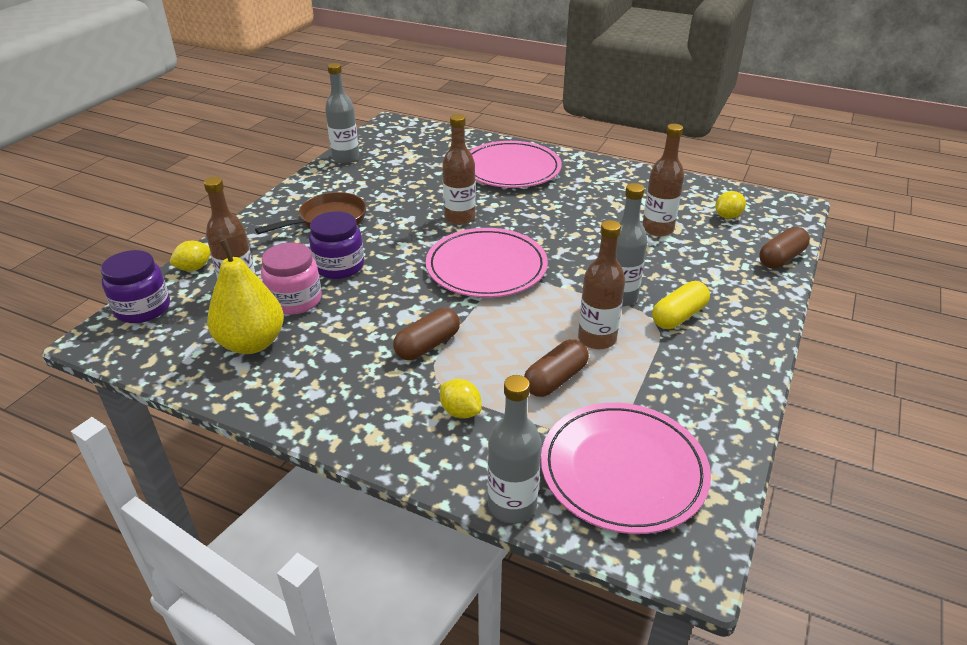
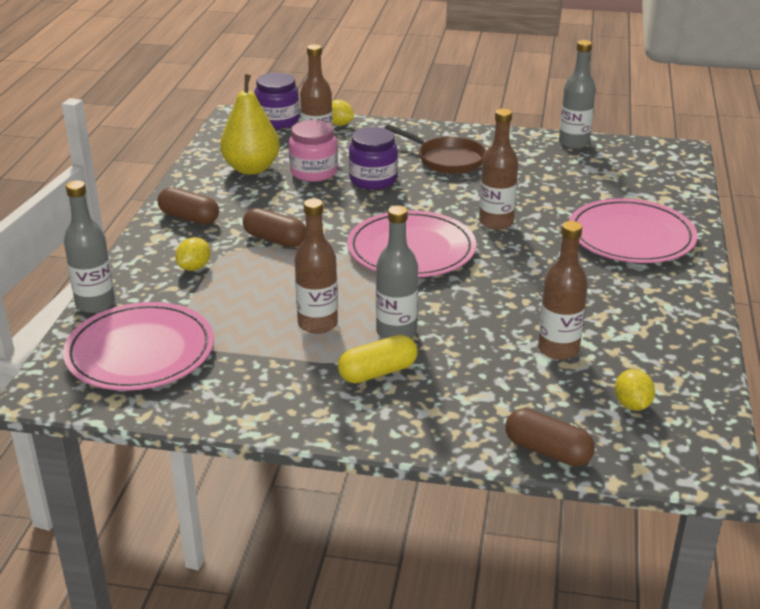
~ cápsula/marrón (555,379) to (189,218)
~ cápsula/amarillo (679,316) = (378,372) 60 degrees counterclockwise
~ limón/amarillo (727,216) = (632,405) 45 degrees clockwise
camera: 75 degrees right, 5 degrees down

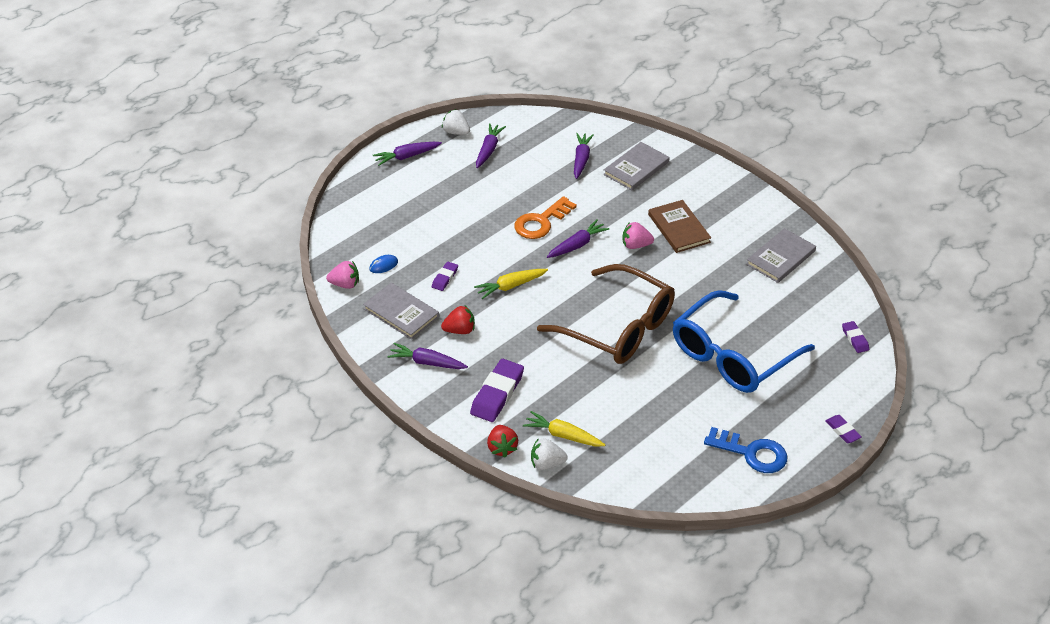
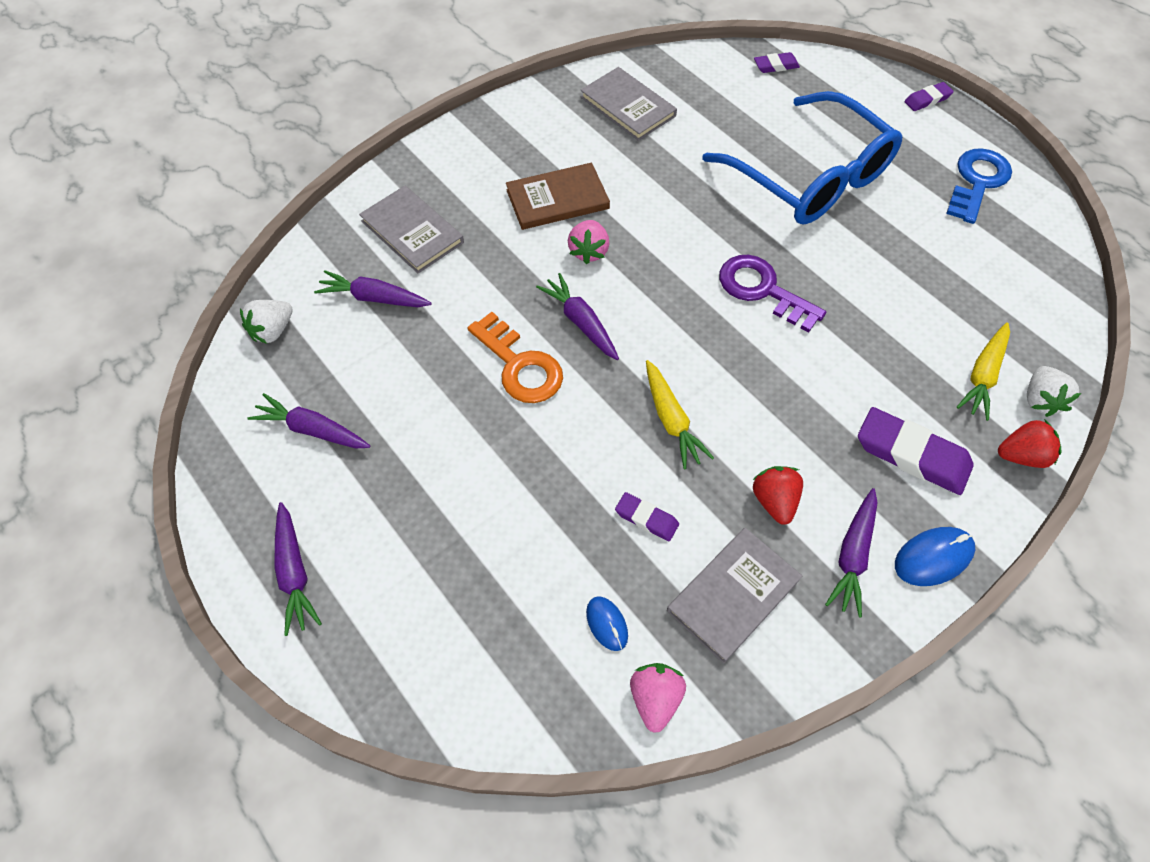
+ ratón/azul (933,558)
~ fresa/blanco (456,132) to (272,331)
~ gafas/marrón (618,327) to llave/morado (762,290)
camera: 85 degrees left, 15 degrees up

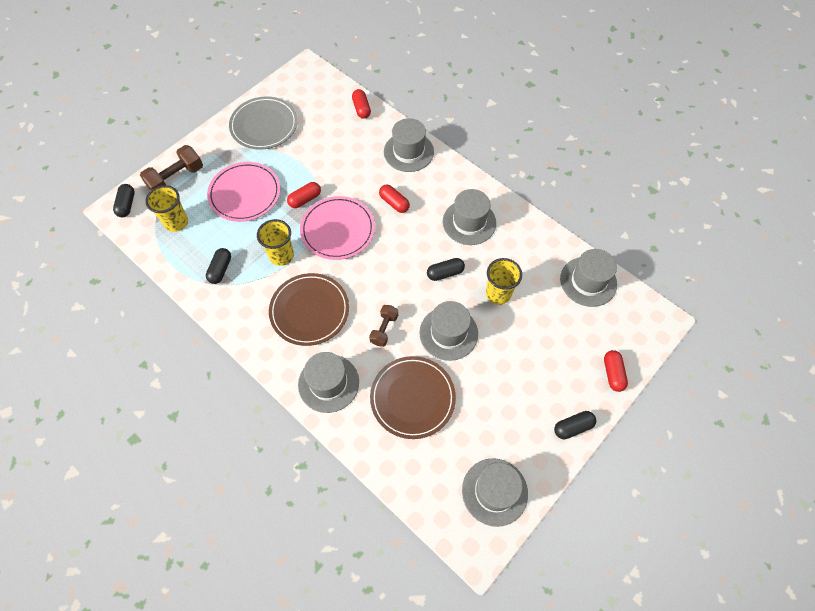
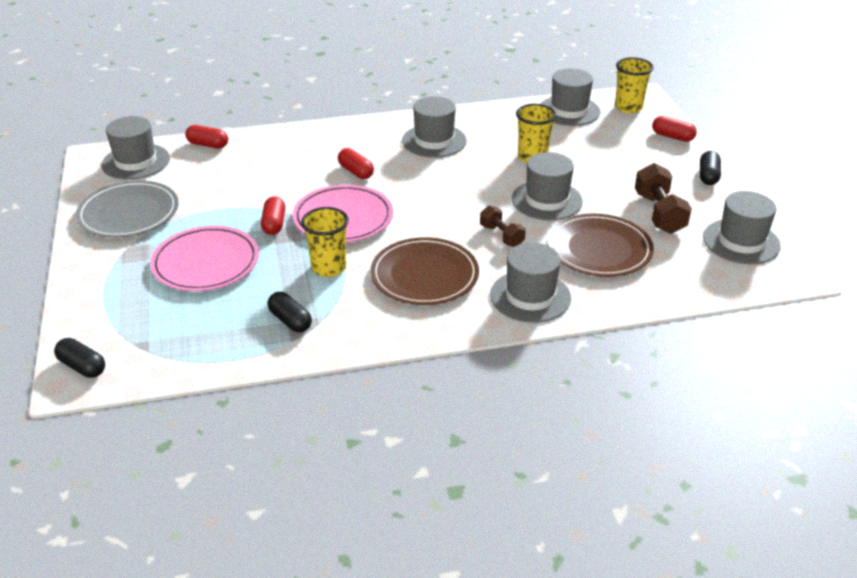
- cápsula/negro (445,273)
~ mancuerna/marrón (176,178) to (659,213)
~ vaso/amarillo (176,222) to (628,107)
~ sombrero/gris (408,152) to (136,162)
~ cápsula/rojo (394,203) = (356,172) 60 degrees clockwise
camera: 55 degrees left, 25 degrees down

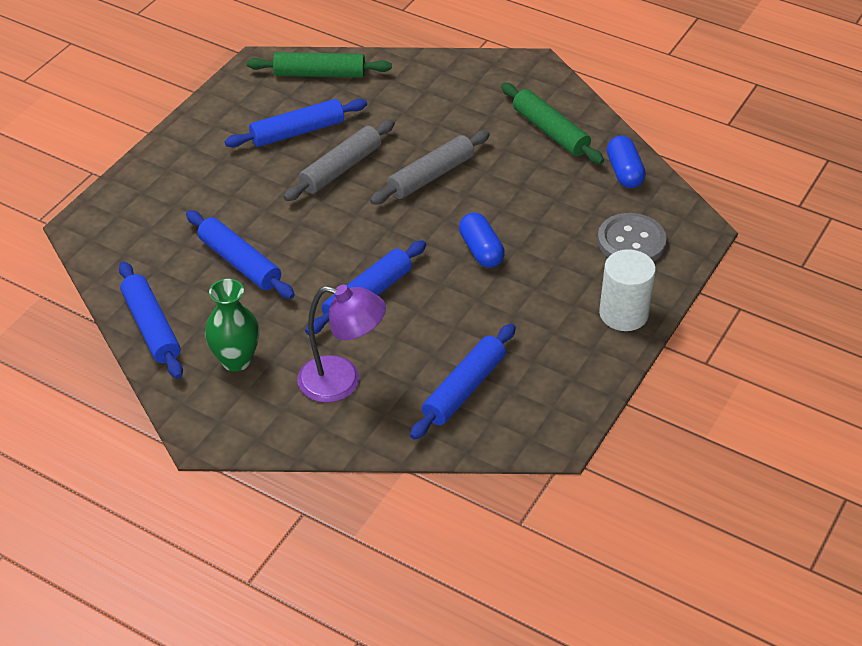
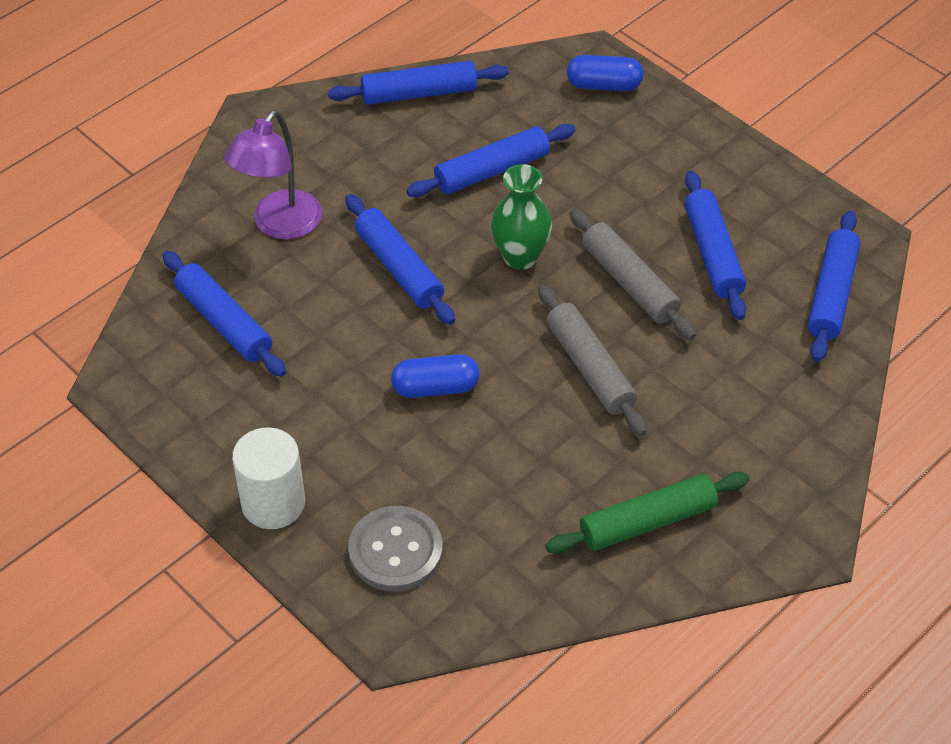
~ florero/verde (236,360) to (520,257)
~ cápsula/azul (624,172) to (604,85)
~ rodillo/verde (319,74) to rodillo/azul (831,294)
camera: 105 degrees right, 5 degrees up

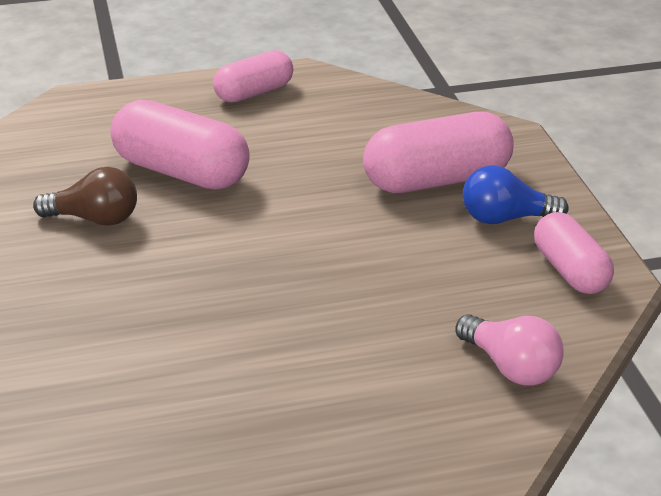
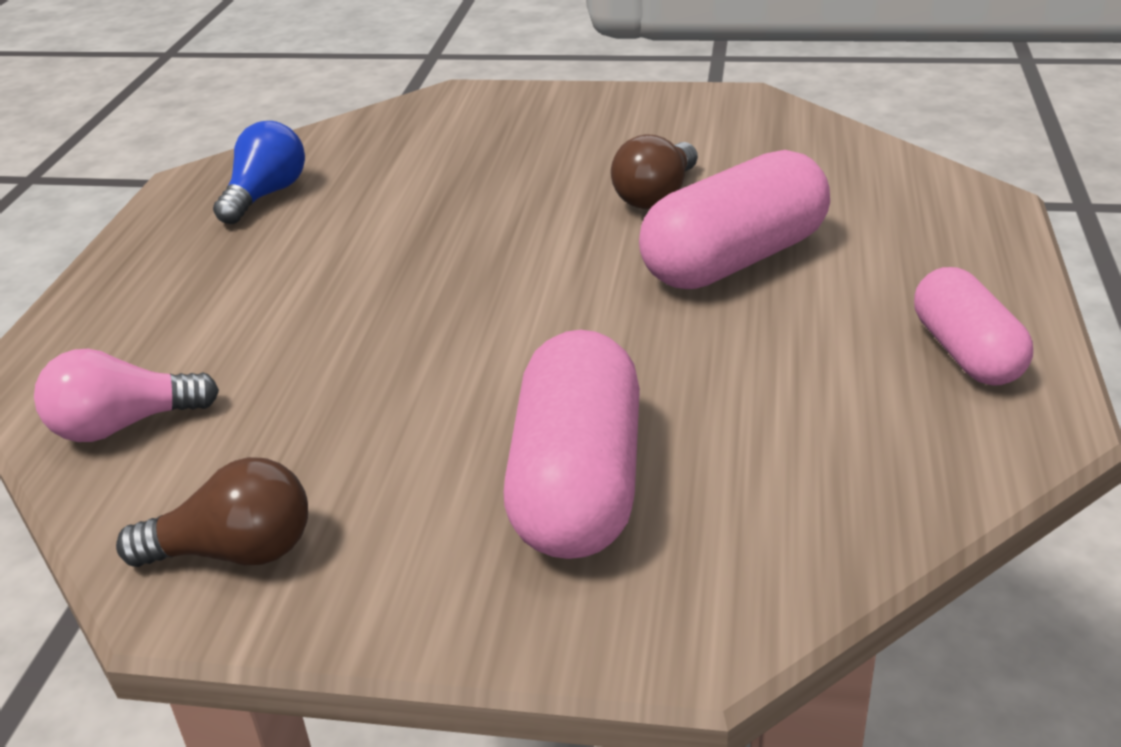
~ bombilla/azul (505,218) to (266,195)
~ cápsula/rosa (570,271) to bombilla/marrón (235,552)
camera: 115 degrees right, 0 degrees up

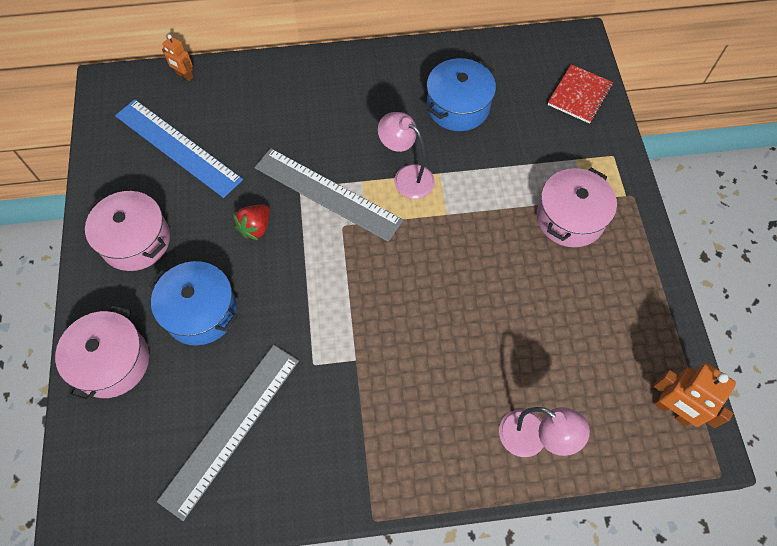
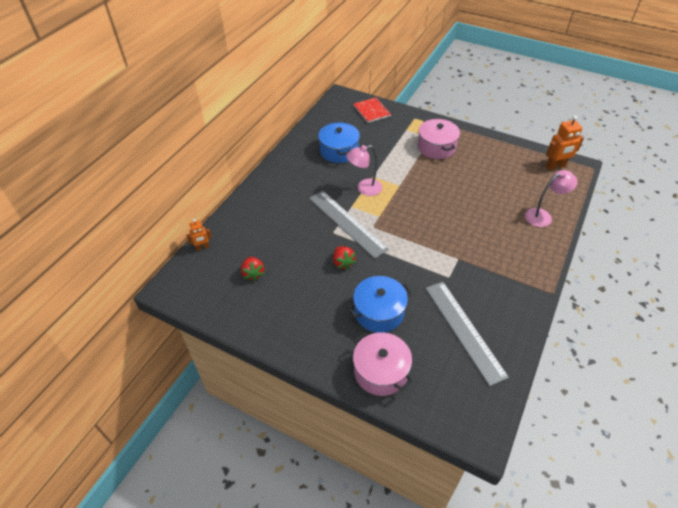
- olla/rosa (135,241)
~ regla/azul (178,147) to fresa/rojo (253,273)
~ regla/gris (327,193) = (347,223) 75 degrees clockwise
camera: 55 degrees left, 15 degrees down

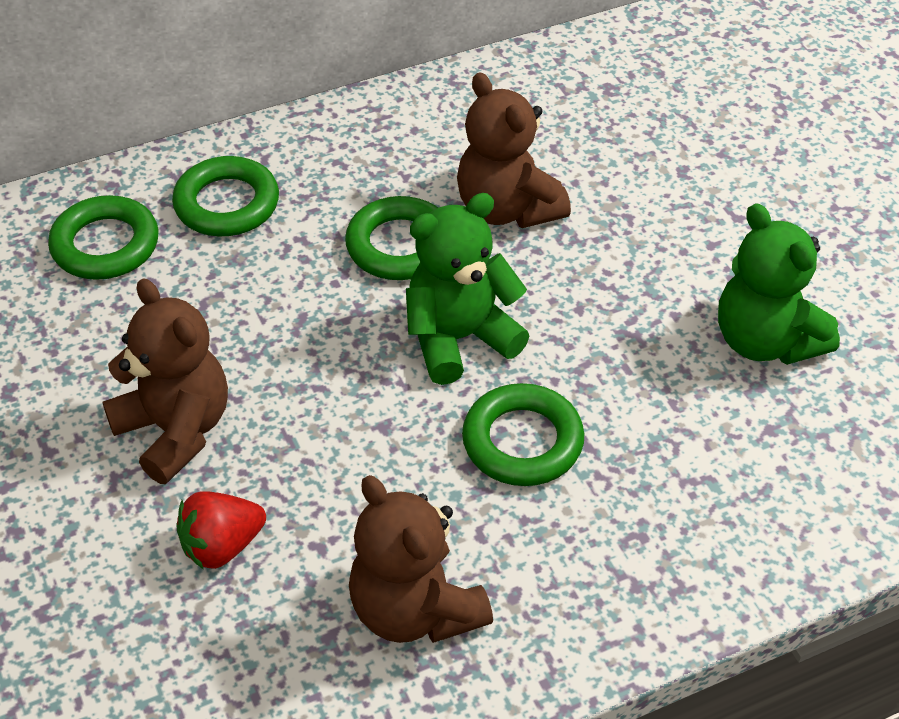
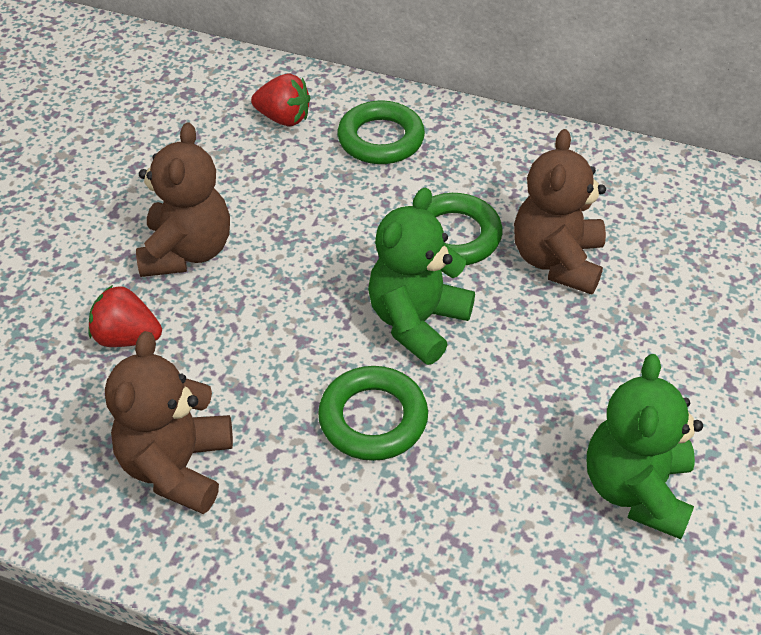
~ anillo/verde (105,245) to fresa/rojo (284,118)
~ osito/verde (459,339) = (417,322) 75 degrees counterclockwise
camera: 45 degrees right, 0 degrees up

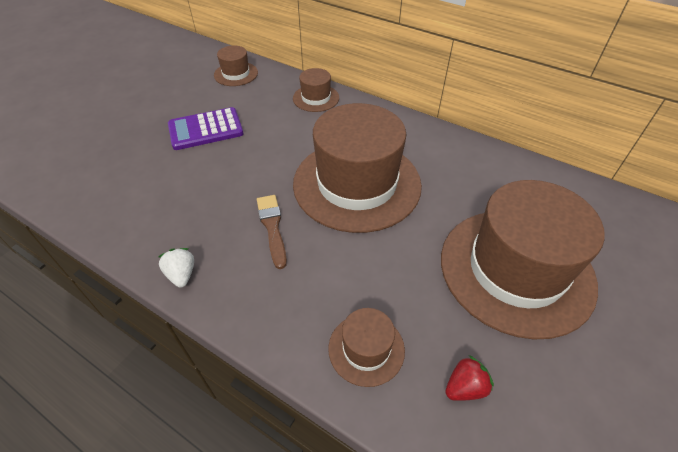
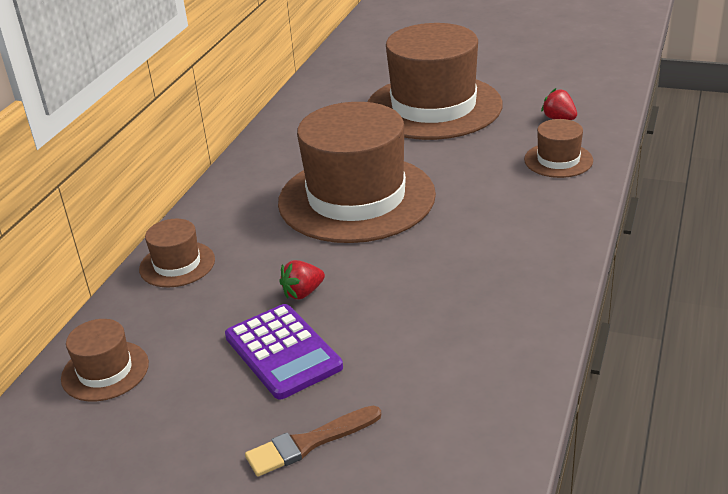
- fresa/blanco (181,274)
+ fresa/rojo (303,293)
~ pincel/marrón (272,227) to (309,443)
camera: 100 degrees left, 15 degrees down

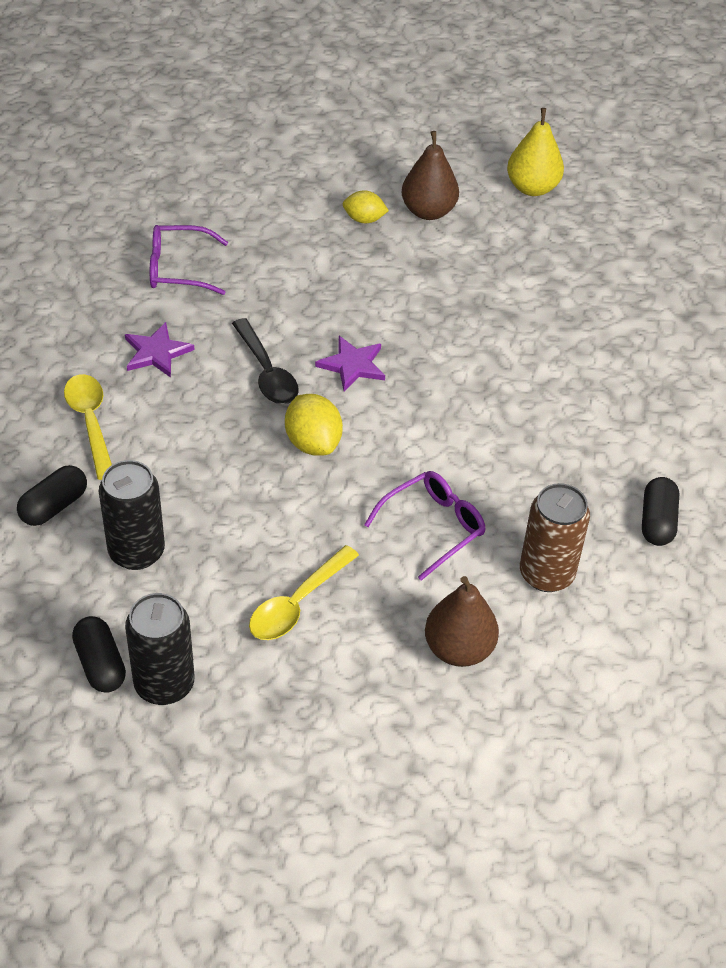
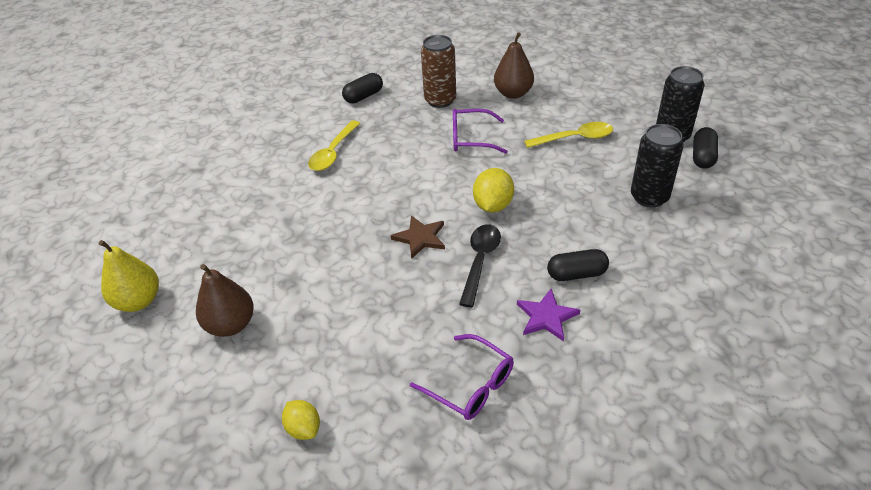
~ cápsula/negro (54,506) to (576,274)
~ cuchara/amarillo (90,422) to (333,153)
~ limón/amarillo (364,219) to (304,428)
~ estrella/morado (352,365) to estrella/marrón (420,238)
camera: 135 degrees left, 5 degrees down

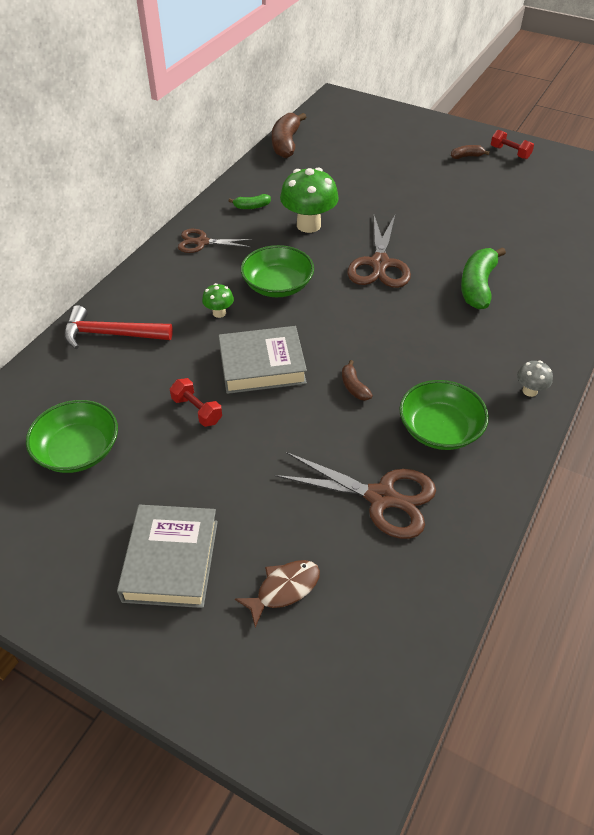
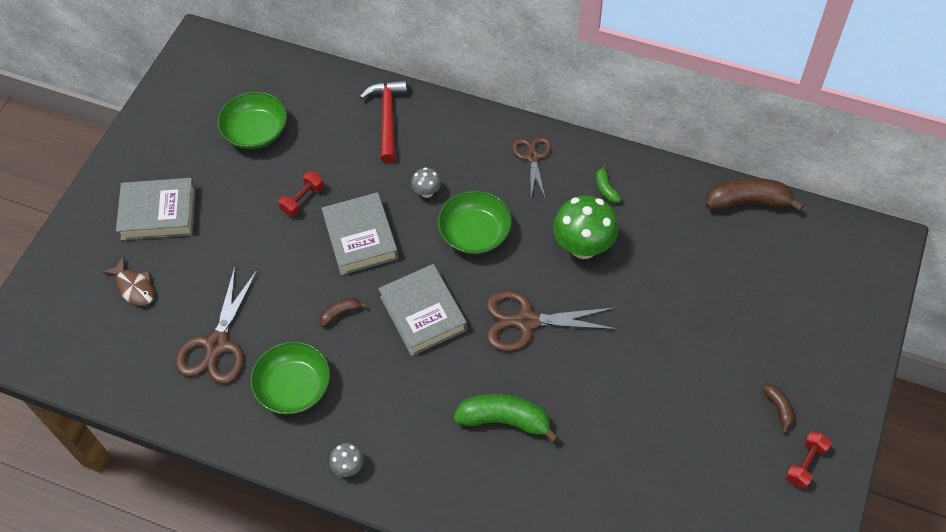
+ libro/gris (423,313)
~ seta/verde (219,313) to seta/gris (427,192)
camera: 85 degrees right, 10 degrees up

